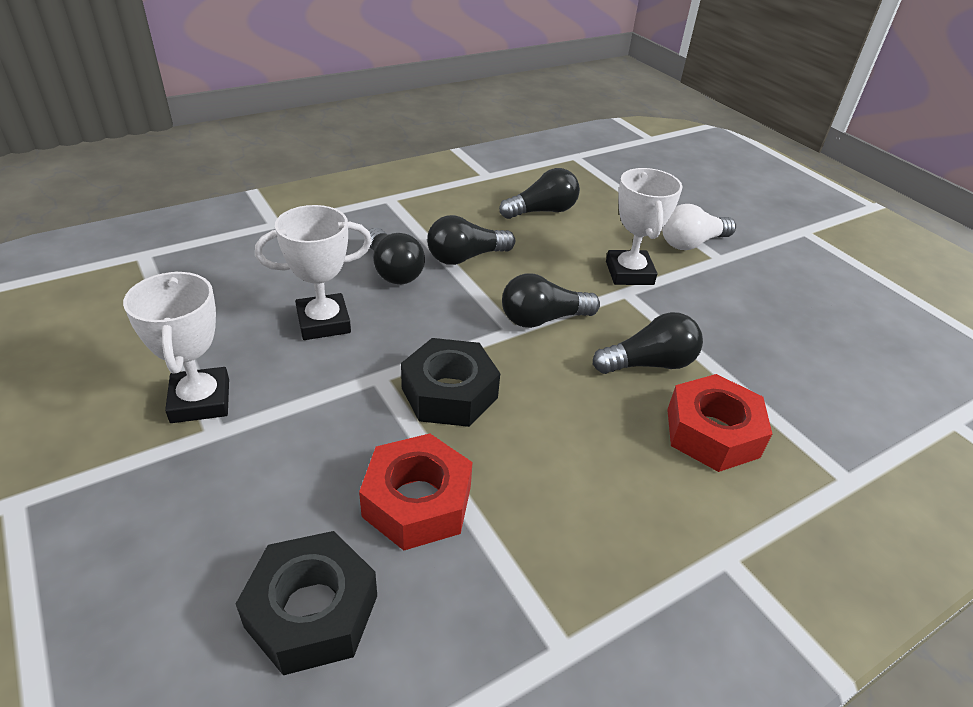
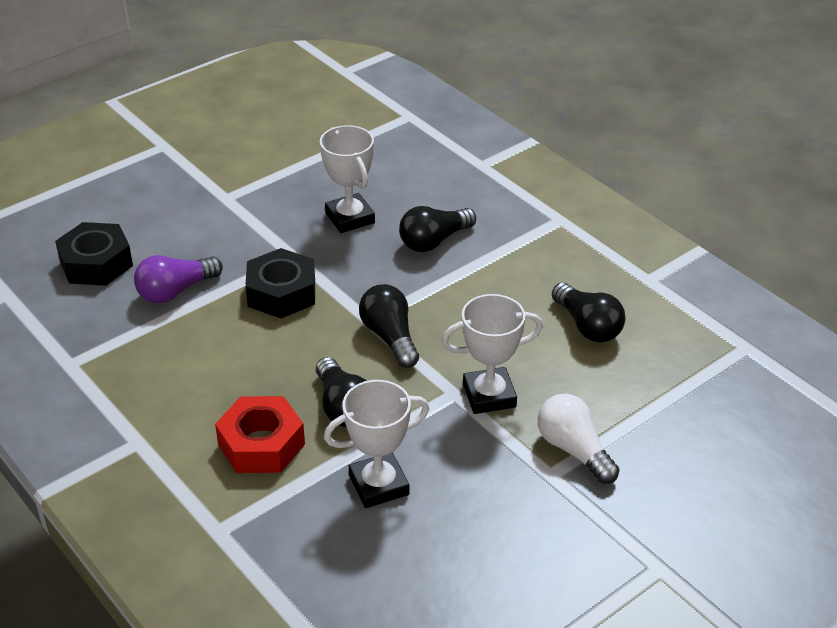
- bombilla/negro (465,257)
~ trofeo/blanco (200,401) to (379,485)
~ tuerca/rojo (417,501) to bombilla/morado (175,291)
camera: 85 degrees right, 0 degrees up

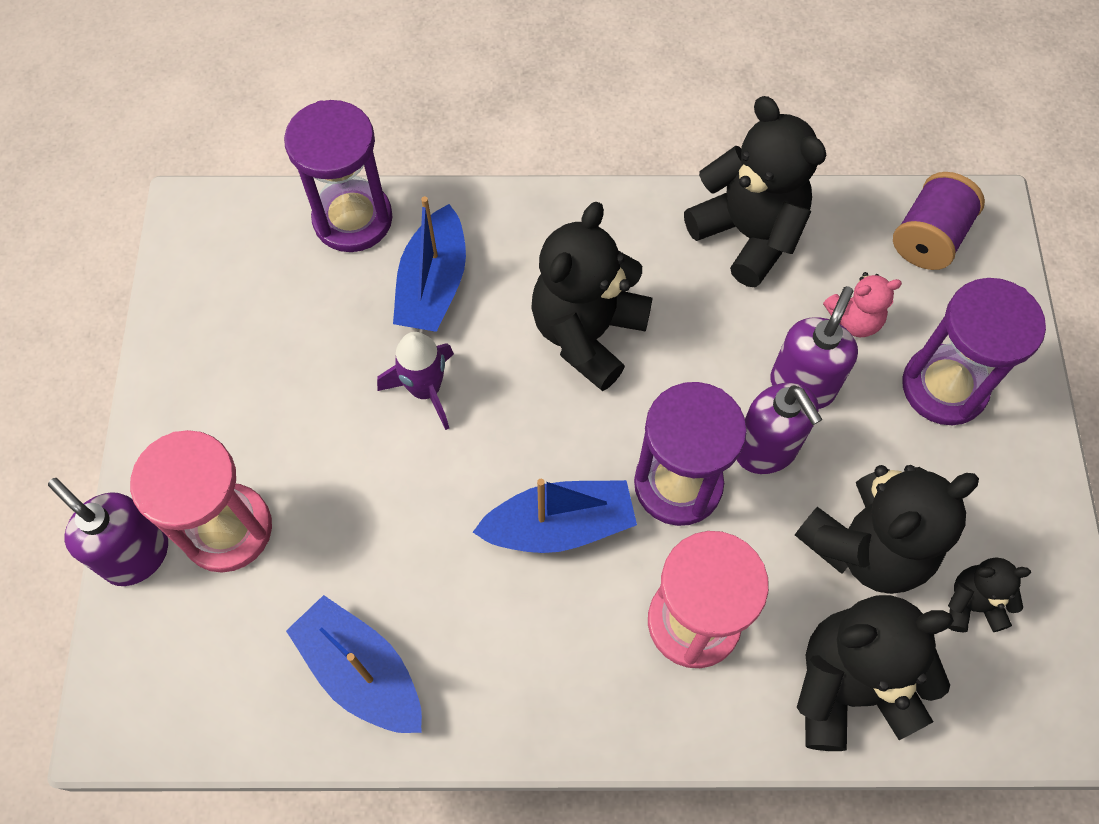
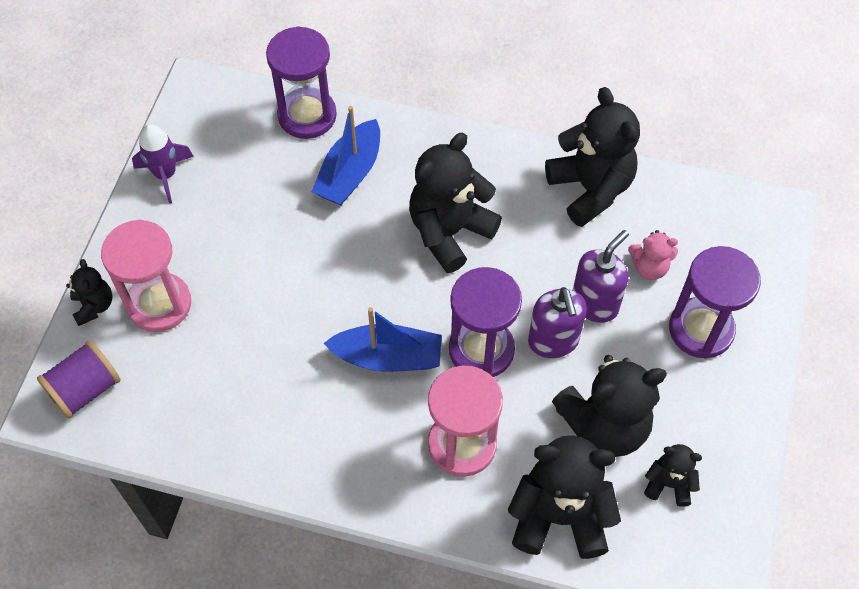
- barco/azul (361,672)
~ cohete/morado (425,390) to (165,175)
~ carrete/morado (928,238) to (85,390)
~ dispensador de jabón/morado (136,555) to osito/negro (94,306)
camera: 15 degrees right, 5 degrees down

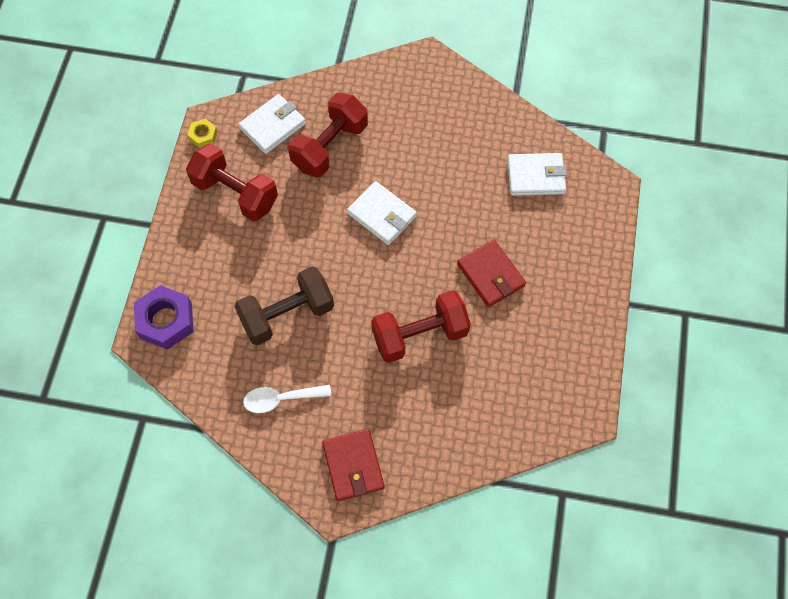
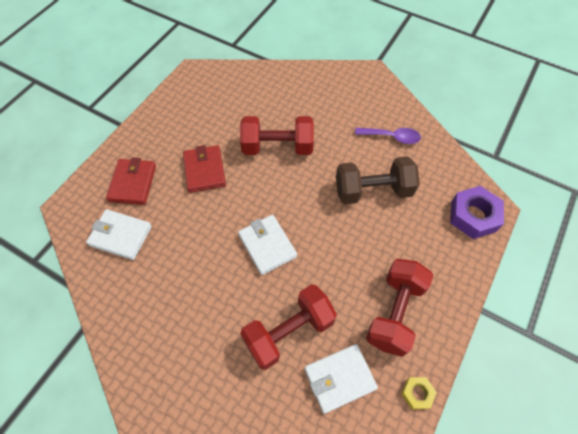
~ cartera/rojo (353,466) to (133,183)
~ cuchara/blanco (281,399) to cuchara/morado (391,137)
~ mancuerna/rojo (235,193) = (394,312) 60 degrees clockwise
camera: 160 degrees left, 5 degrees down

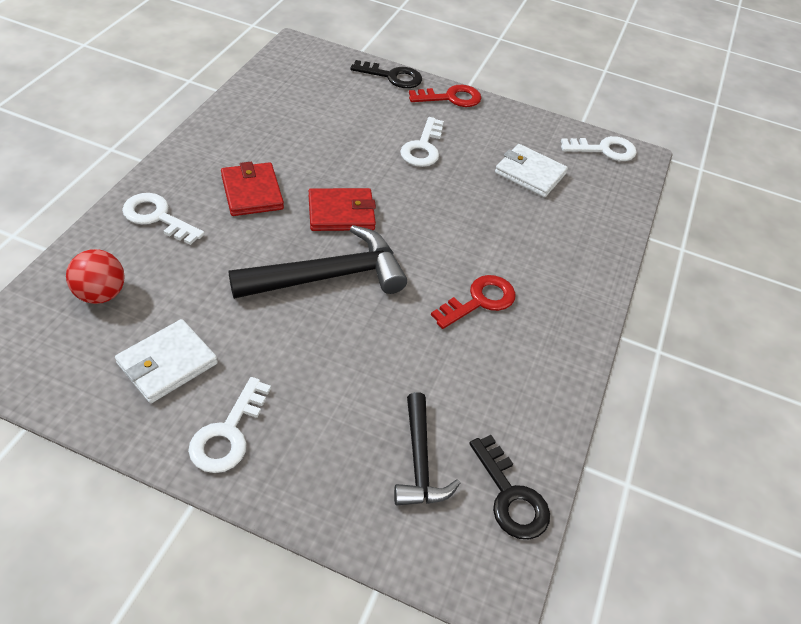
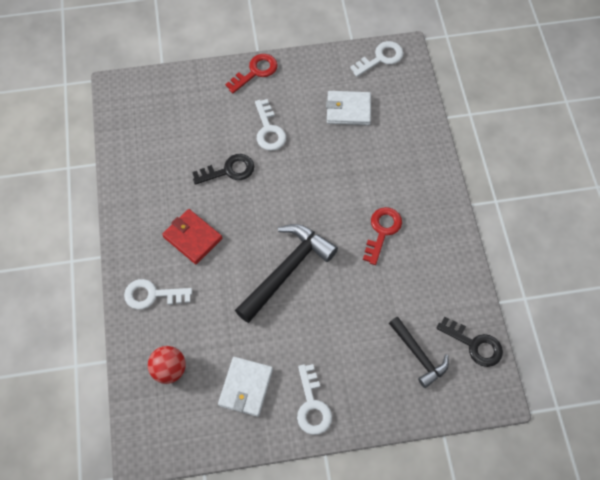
- cartera/rojo (341,213)
~ llave/negro (392,77) to (229,170)
camera: 25 degrees left, 15 degrees up

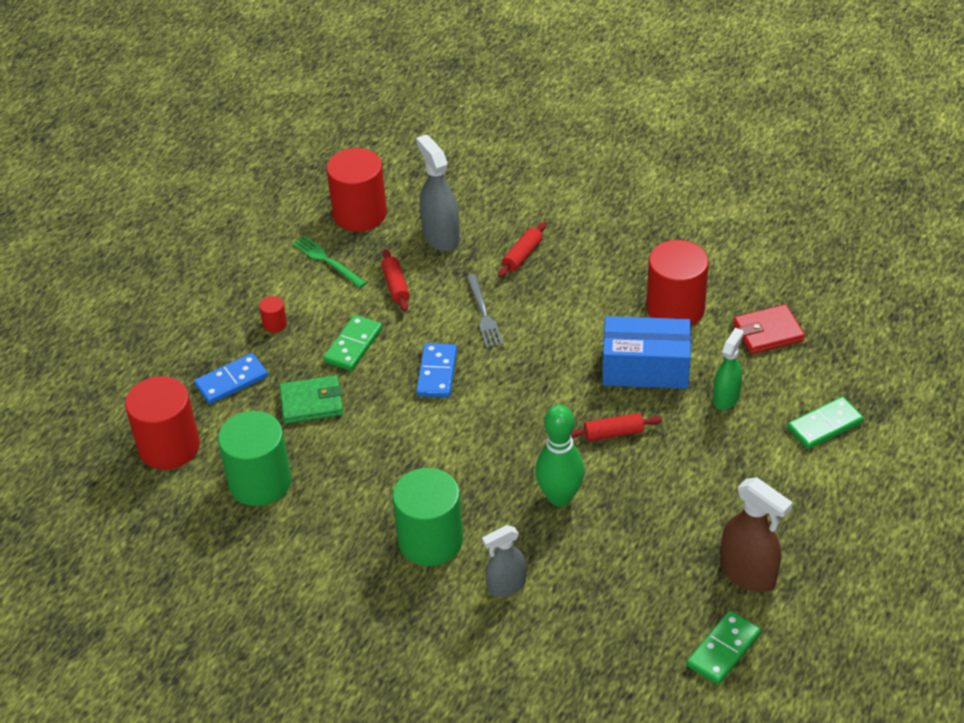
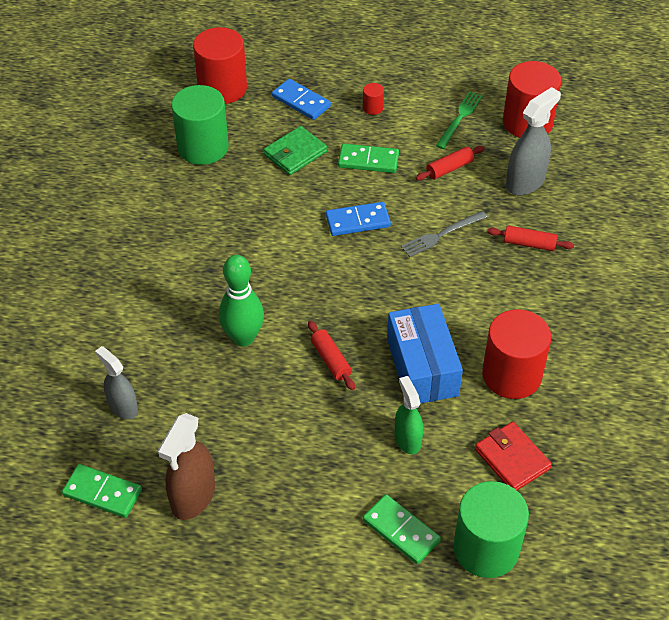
~ cilindro/verde (430,540) to (486,548)
~ pulverizador/gris (506,586) to (123,407)
~ cartera/verde (311,403) = (295,153) 75 degrees clockwise
~ pulverizador/verde (726,398) = (407,439) 120 degrees counterclockwise
camera: 70 degrees right, 5 degrees up

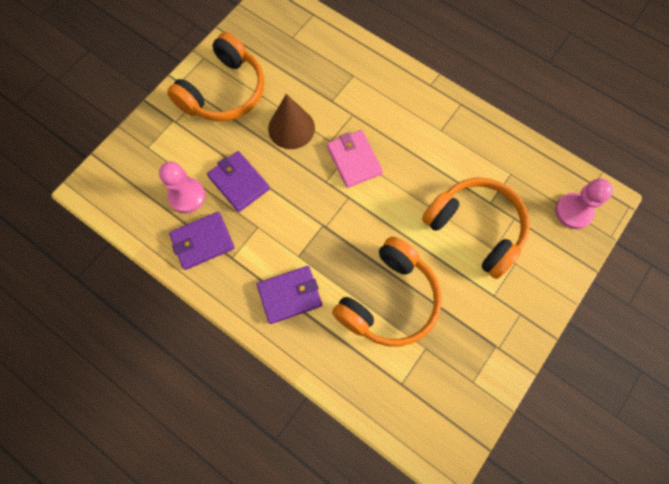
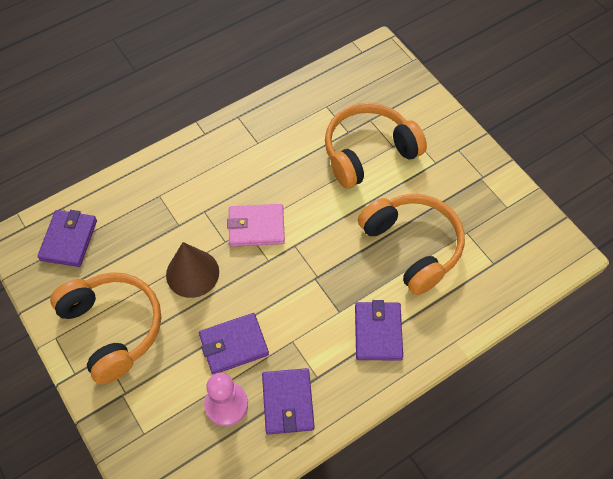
- peón/rosa (573,211)
+ cartera/morado (69,240)
camera: 70 degrees left, 10 degrees down

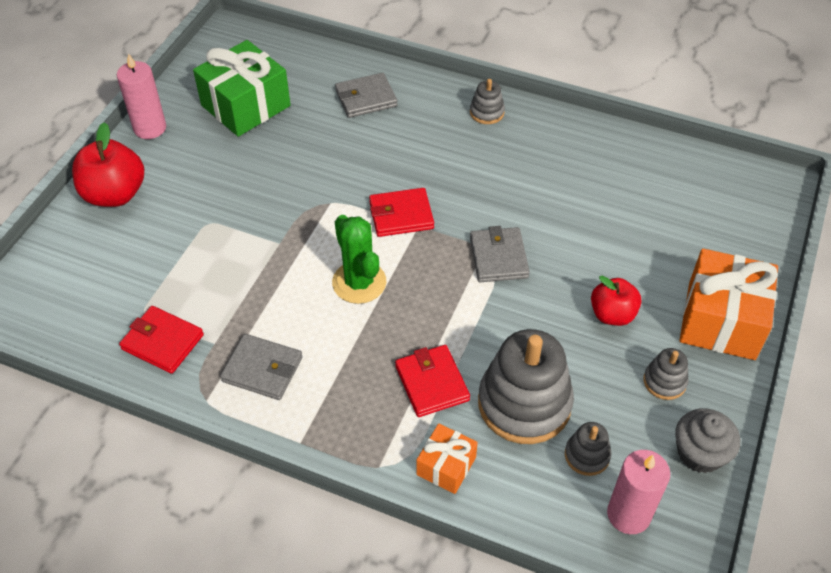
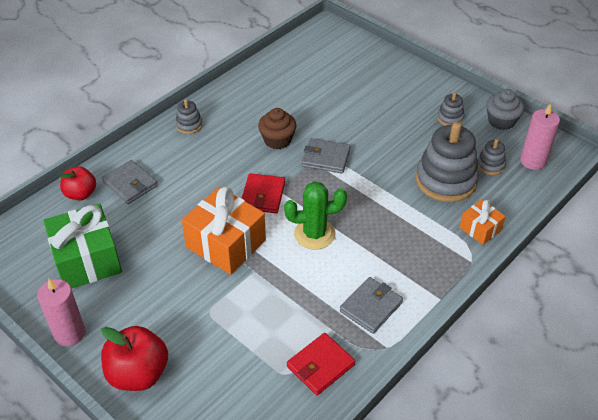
- cartera/rojo (432,383)
+ magdalena/marrón (277,140)
~ manzana/rojo (612,314) to (81,194)
~ regalo/naranja (721,320) to (226,244)
~ cartera/gris (366,98) = (130,184) 45 degrees counterclockwise
camera: 70 degrees left, 5 degrees down

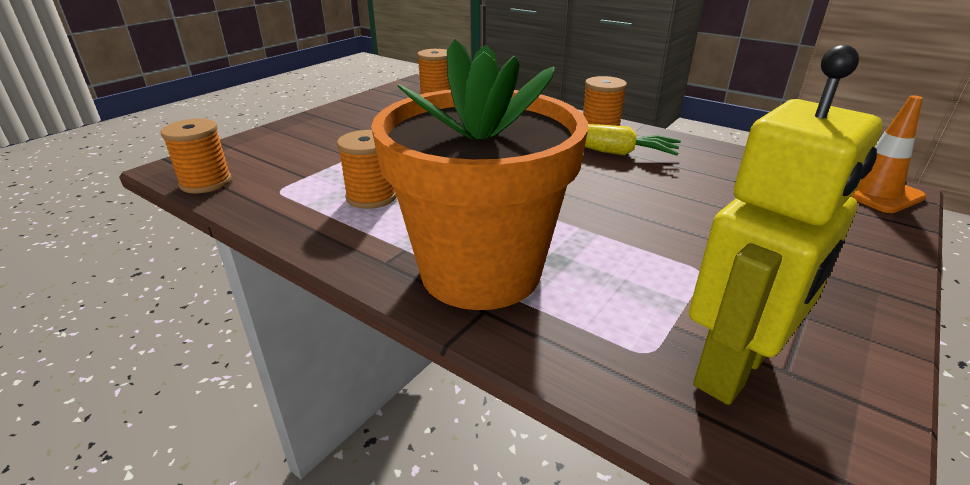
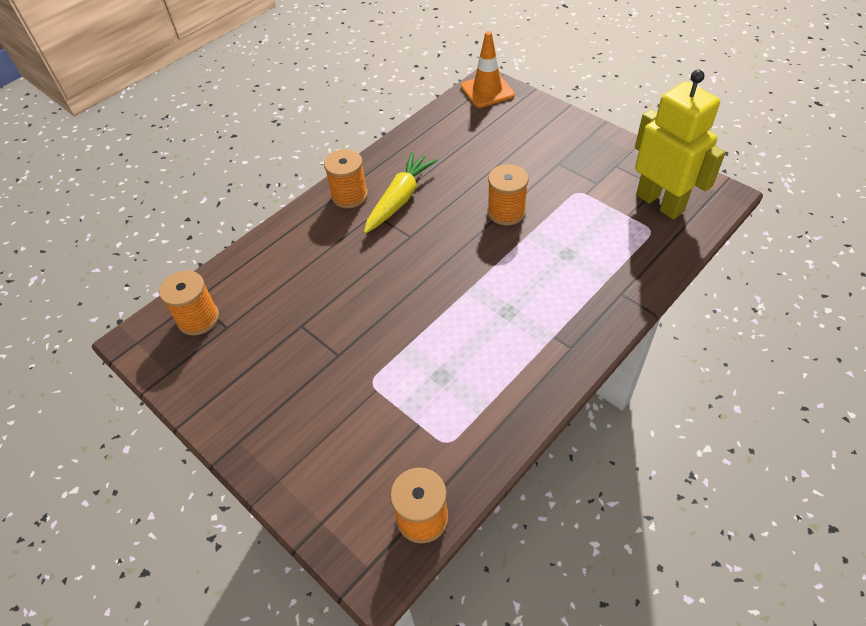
- maceta/naranja (480,271)
~ carrete/naranja (371,197) to (506,212)
camera: 80 degrees left, 20 degrees up

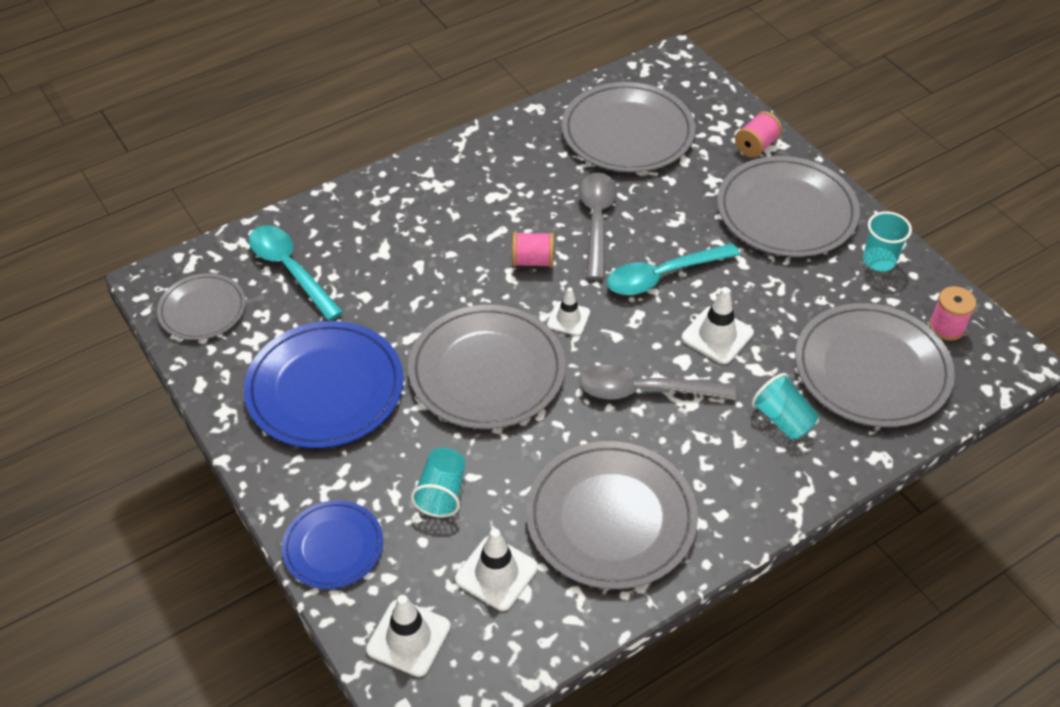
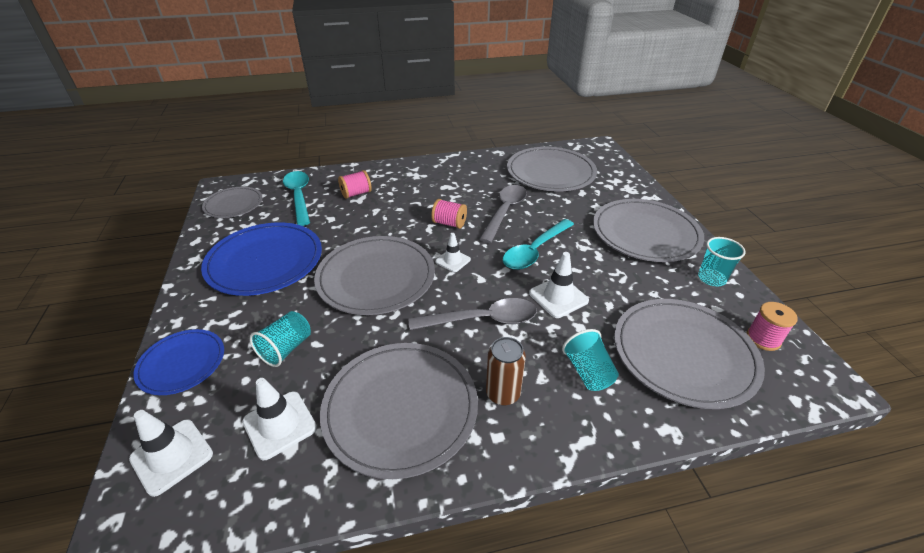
+ lata/marrón (503,393)
~ carrete/rosa (756,146) to (356,194)
~ cuchara/gris (644,391) = (482,320) 150 degrees clockwise
~ cuchara/turquesa (663,276) = (535,251) 45 degrees counterclockwise
camera: 20 degrees right, 10 degrees down

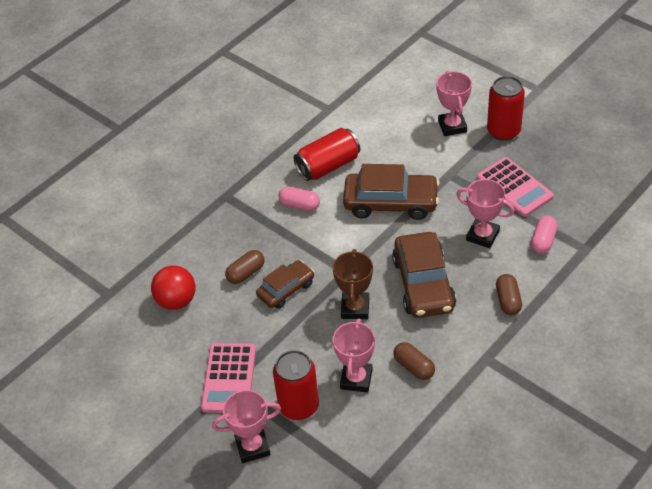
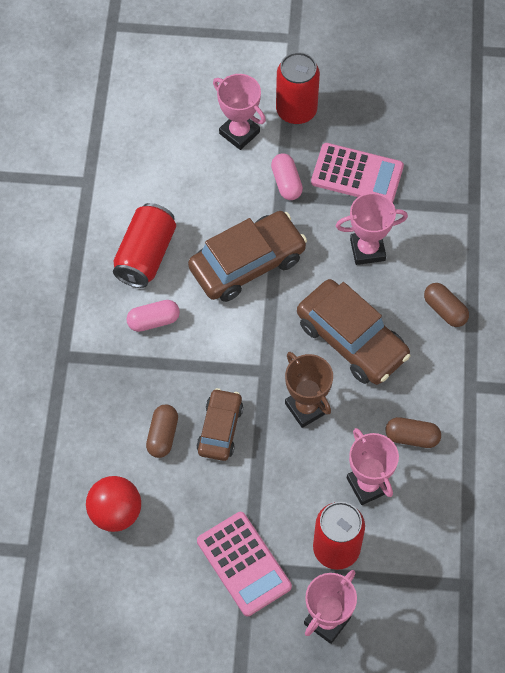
~ cápsula/rosa (543,241) to (286,183)
camera: 40 degrees left, 15 degrees up

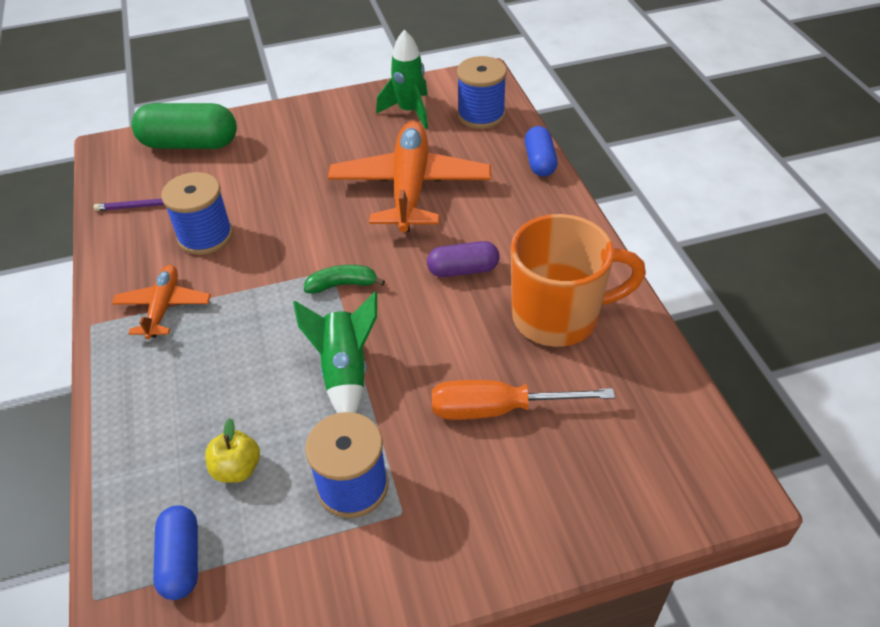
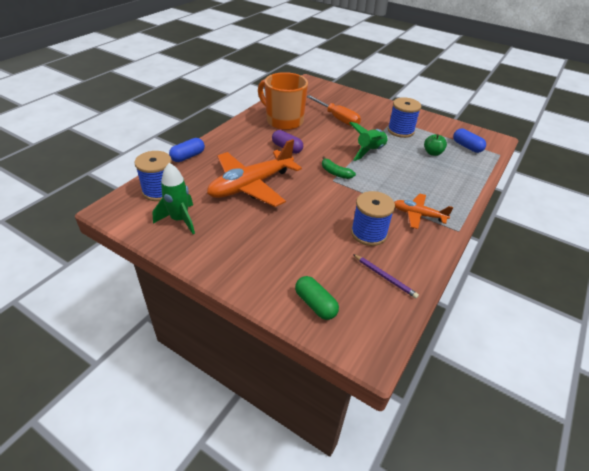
~ manzana/amarillo (237,469) to manzana/verde (432,153)
~ avión/naranja (164,307) = (418,215) 60 degrees clockwise
~ cápsula/azul (181,560) = (467,147) 75 degrees counterclockwise
~ cápsula/verde (190,144) = (315,304) x0.60
camera: 135 degrees left, 5 degrees down

